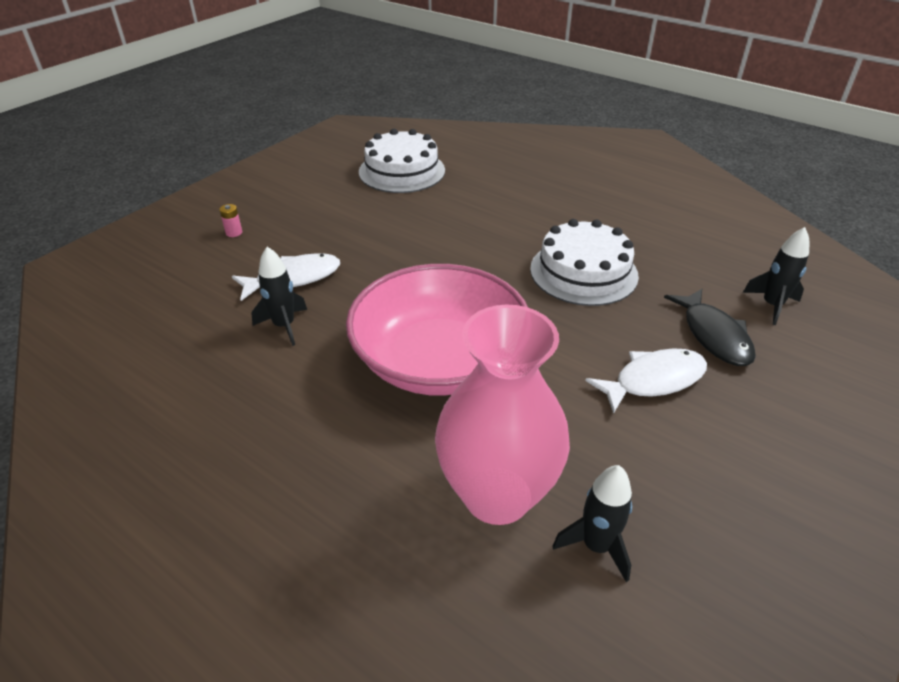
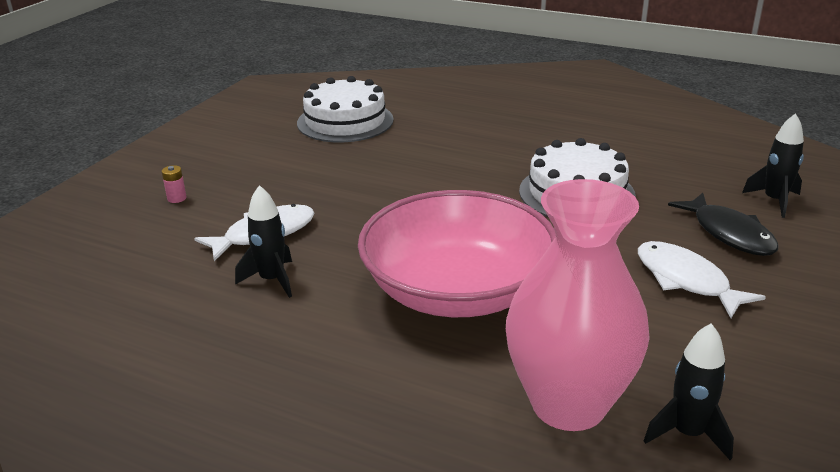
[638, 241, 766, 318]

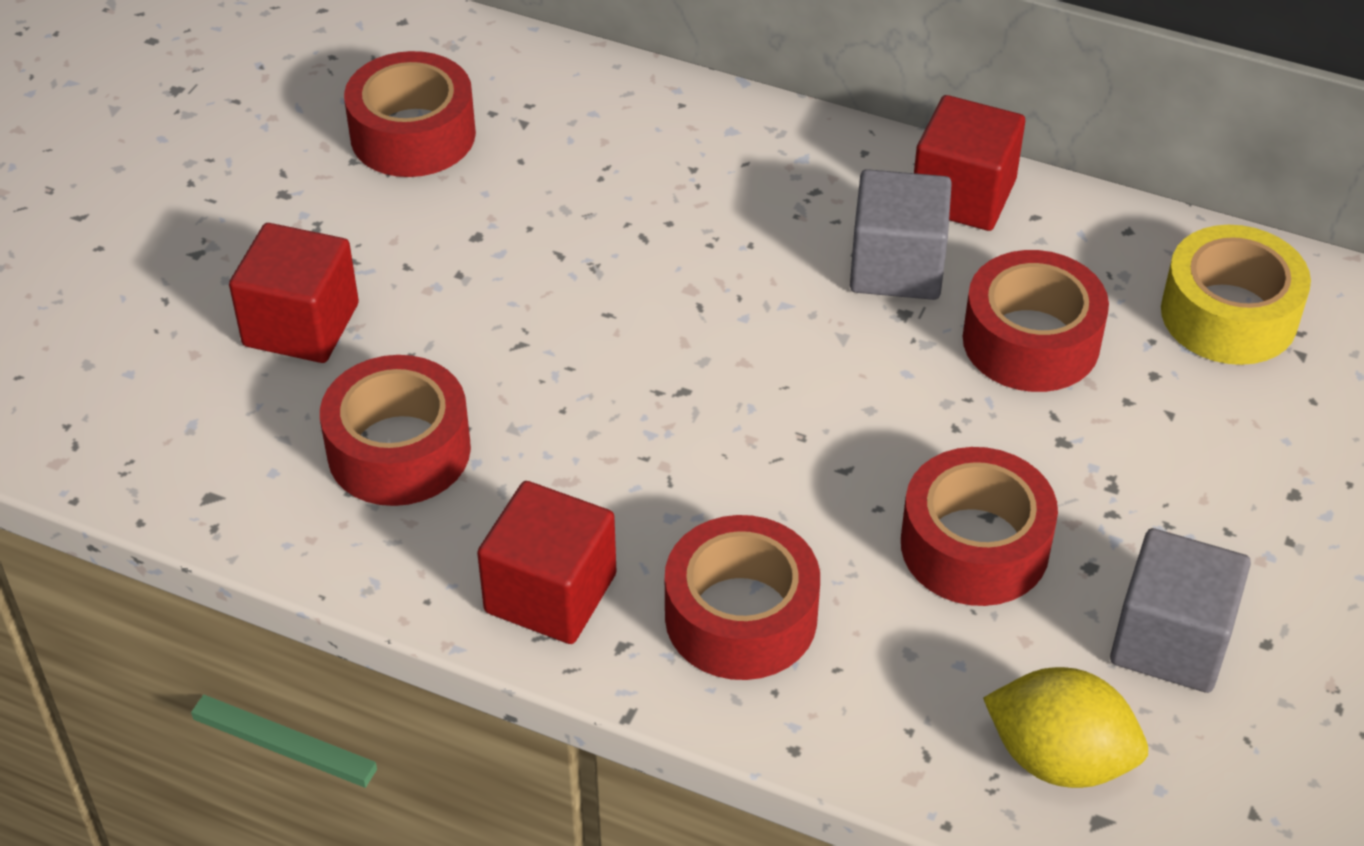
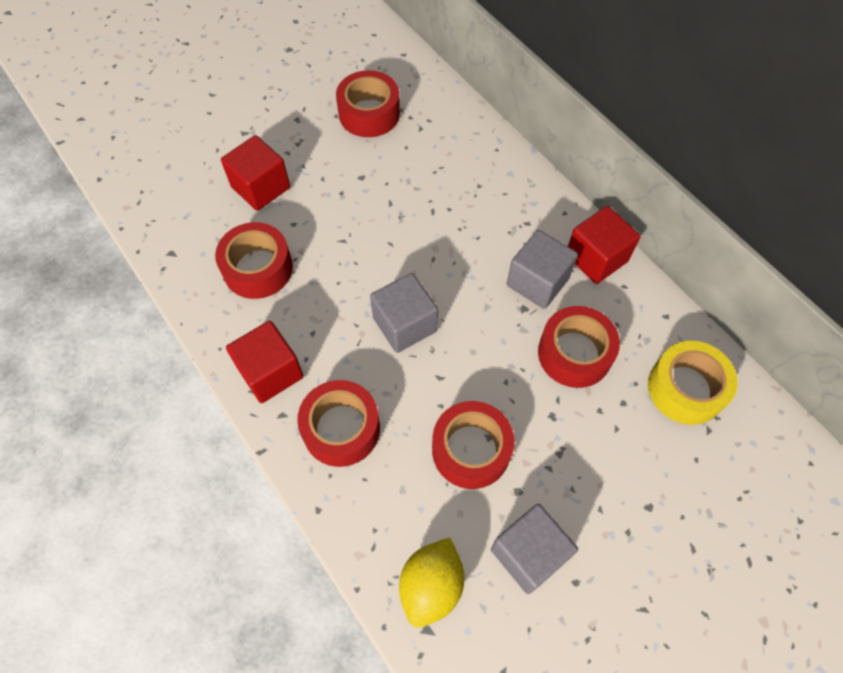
[370, 273, 438, 353]
[399, 538, 464, 627]

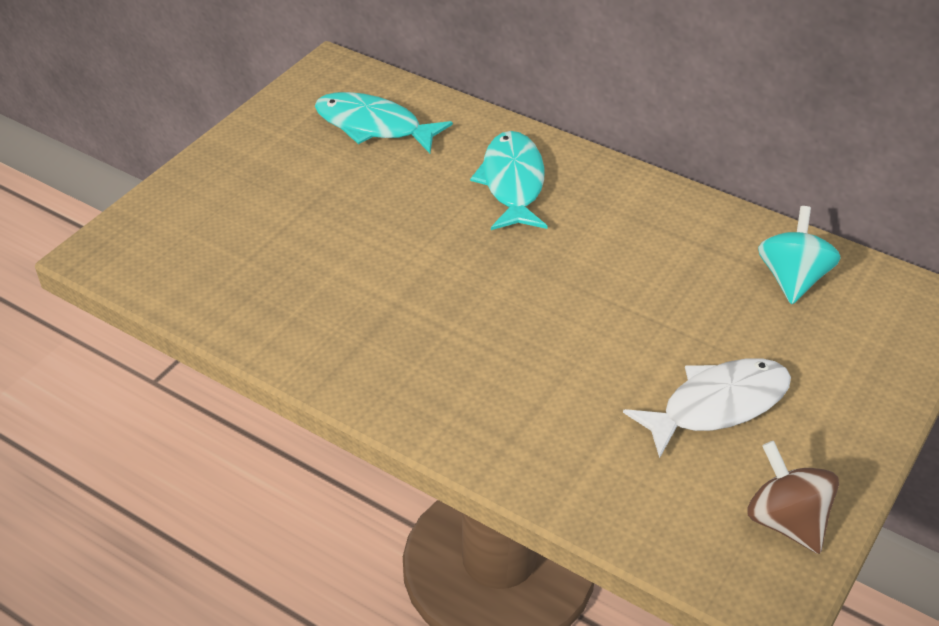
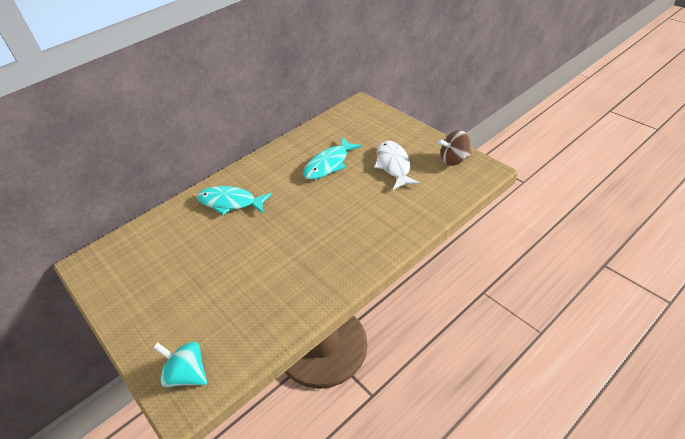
[153, 342, 207, 387]
[303, 137, 362, 180]

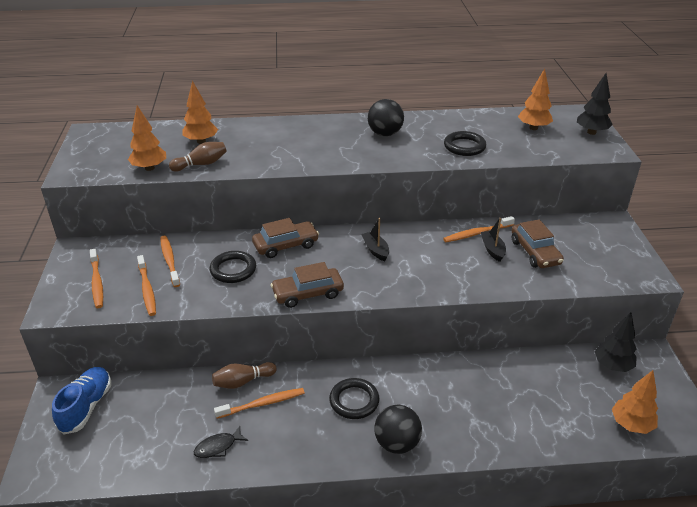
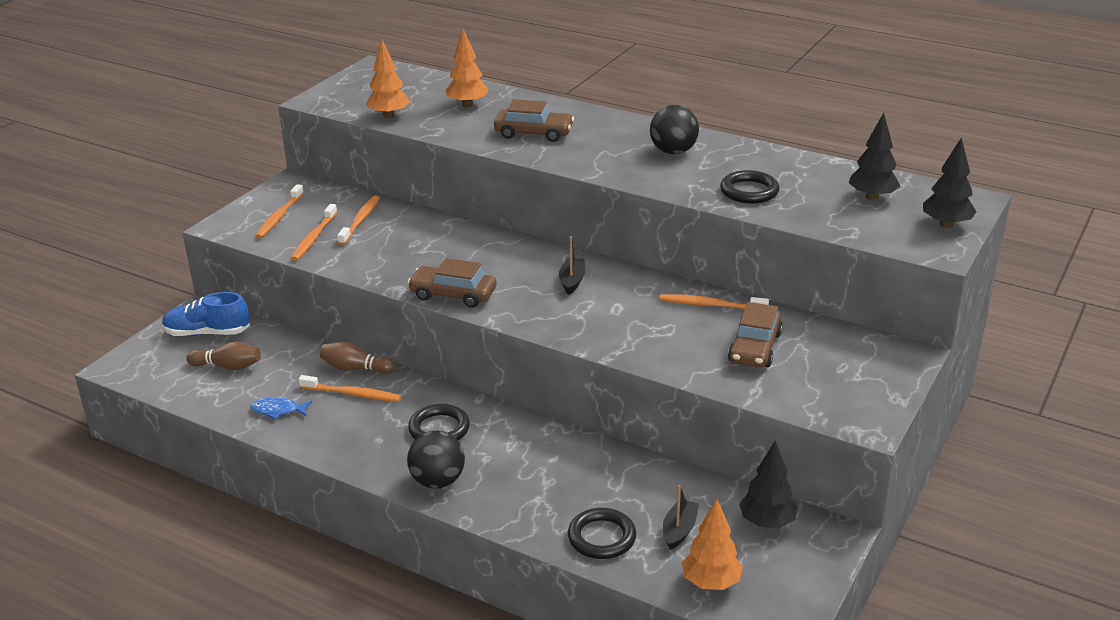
[162, 292, 250, 336]
[186, 341, 261, 370]
[251, 397, 312, 419]
[494, 99, 574, 142]
[568, 508, 636, 559]
[663, 485, 699, 550]
[849, 113, 900, 201]

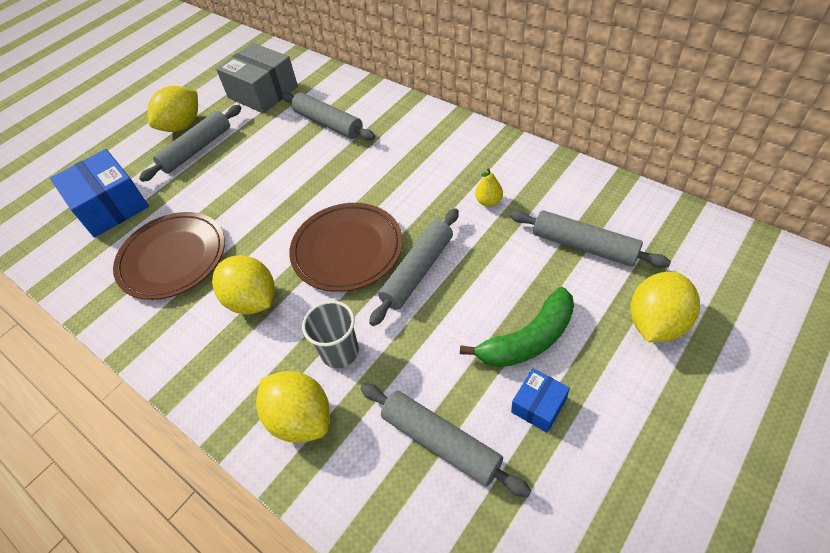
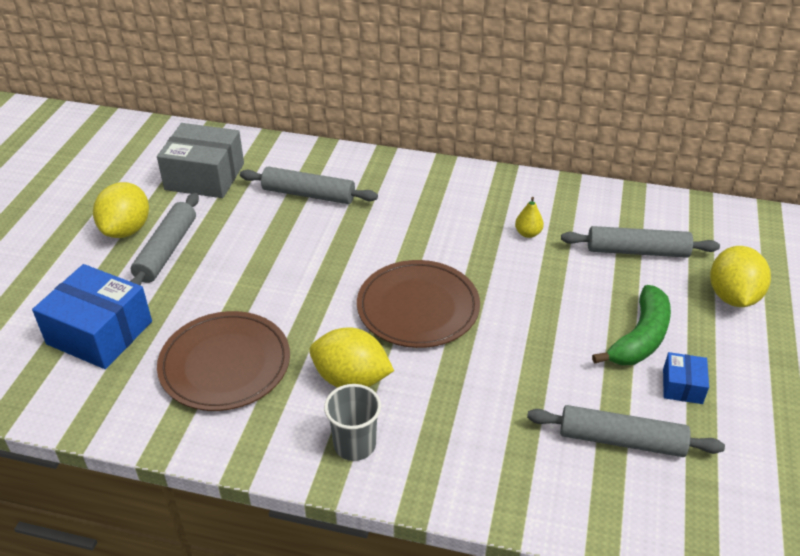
[324, 384, 381, 461]
[256, 371, 330, 443] (first image)
[369, 208, 459, 326] (first image)

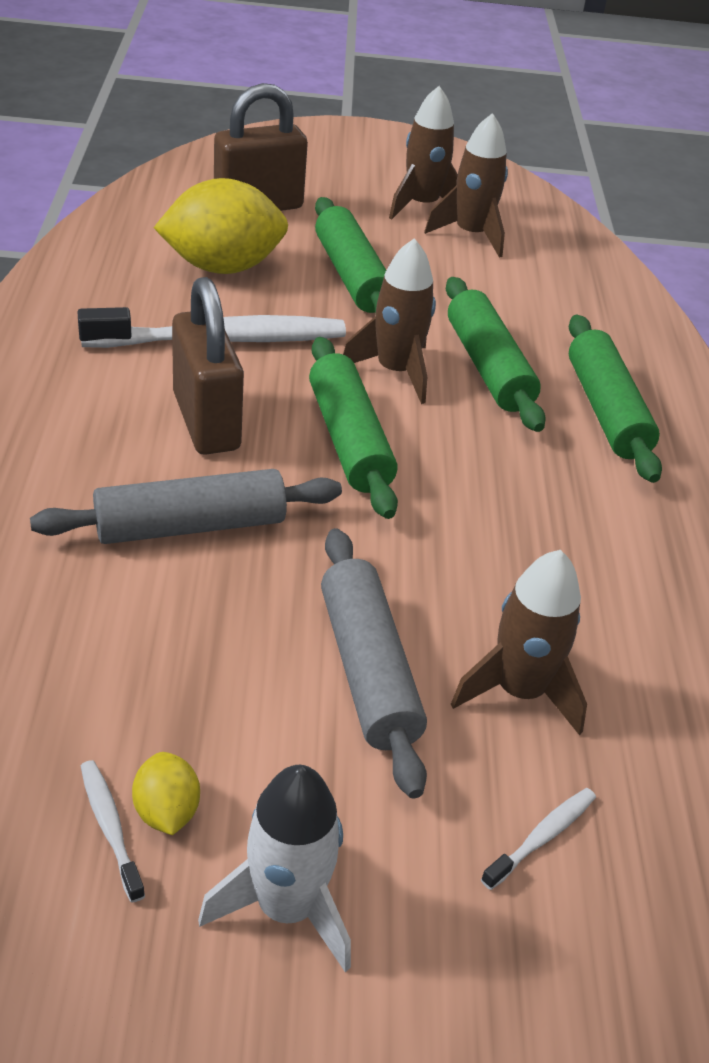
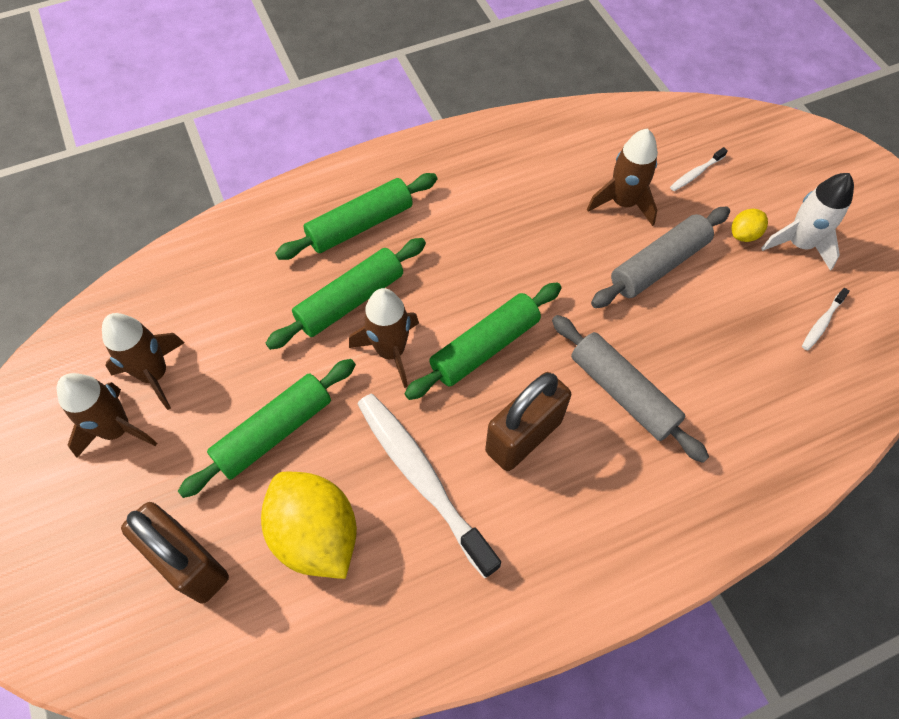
[670, 147, 728, 191]
[731, 209, 768, 242]

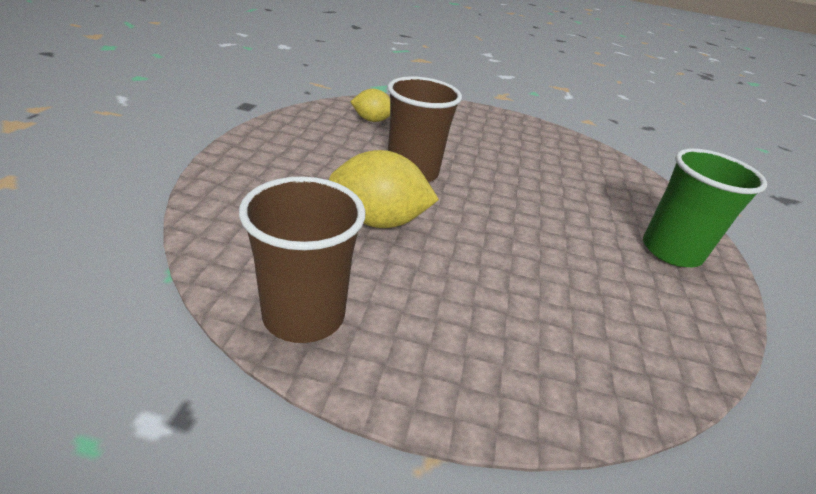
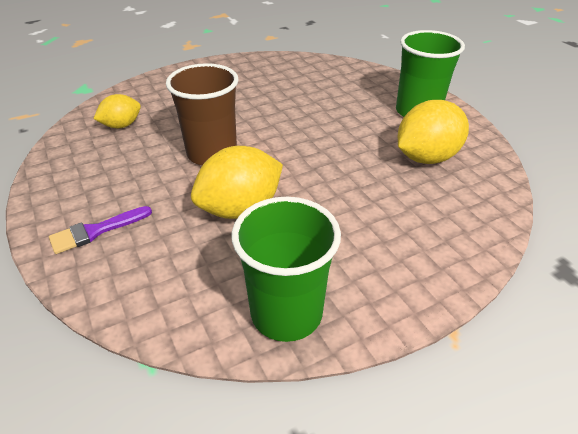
[49, 206, 152, 254]
[232, 197, 341, 342]
[398, 100, 469, 164]

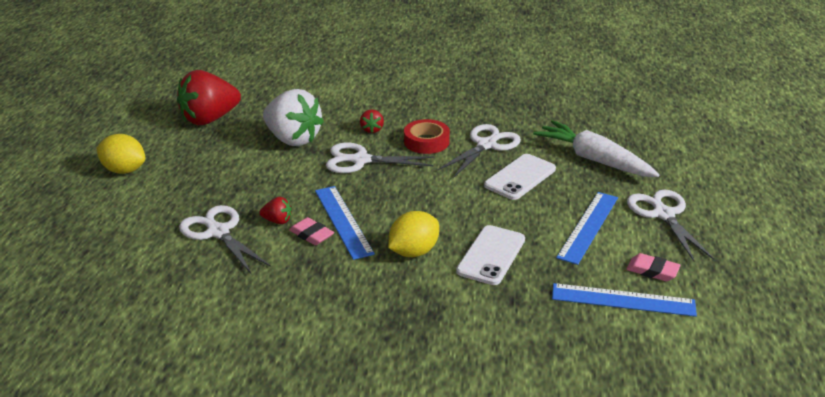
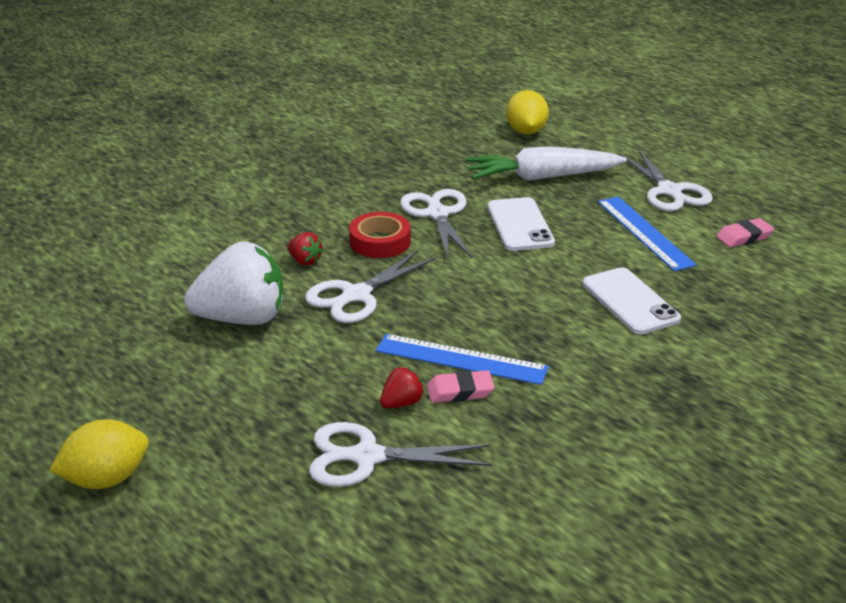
[506, 90, 549, 134]
[619, 149, 713, 211]
[177, 70, 241, 125] (first image)
[552, 283, 697, 317] (first image)

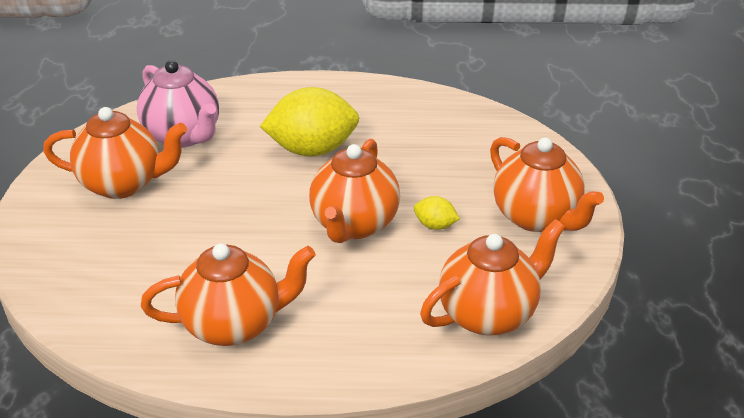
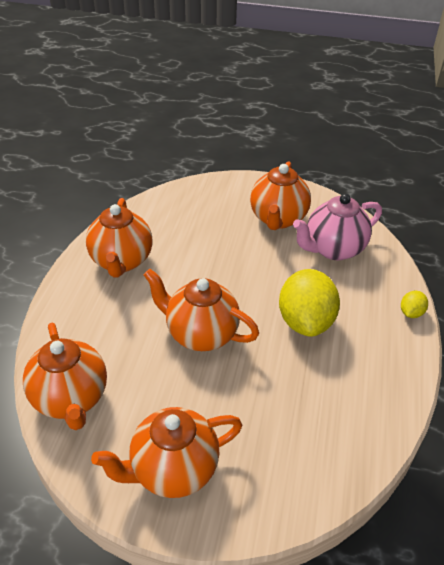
[401, 291, 428, 318]

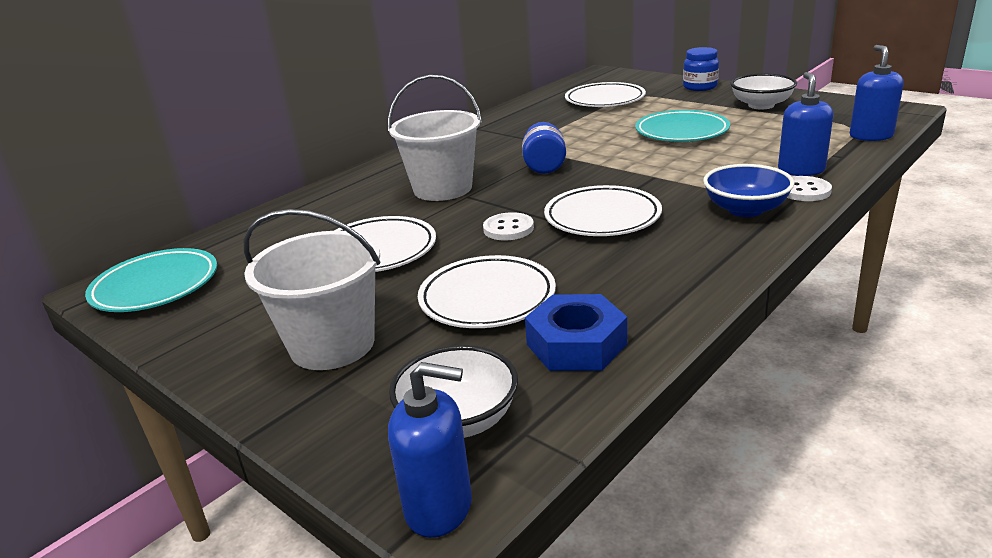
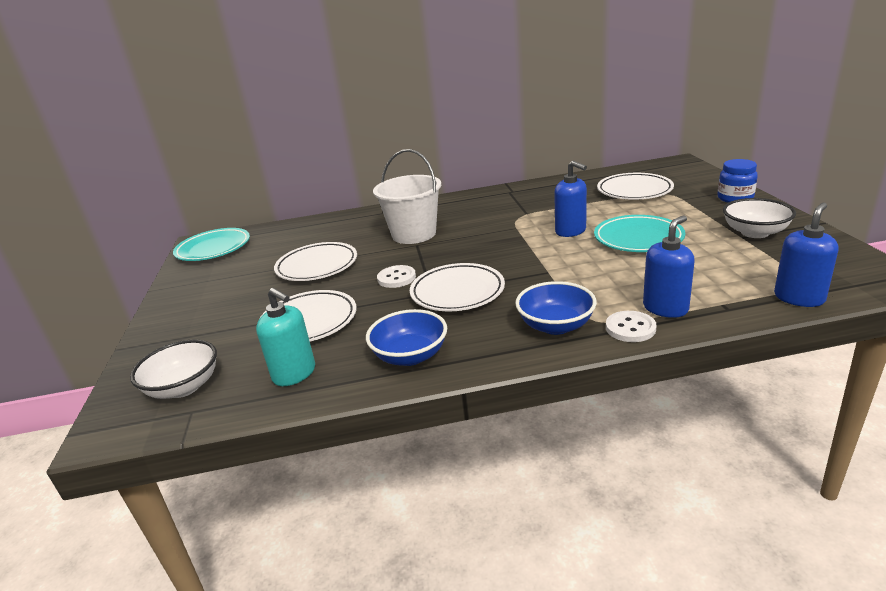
[256, 288, 315, 386]
[366, 309, 447, 366]
[554, 161, 587, 237]
[244, 209, 380, 370] (first image)
[522, 122, 566, 174] (first image)

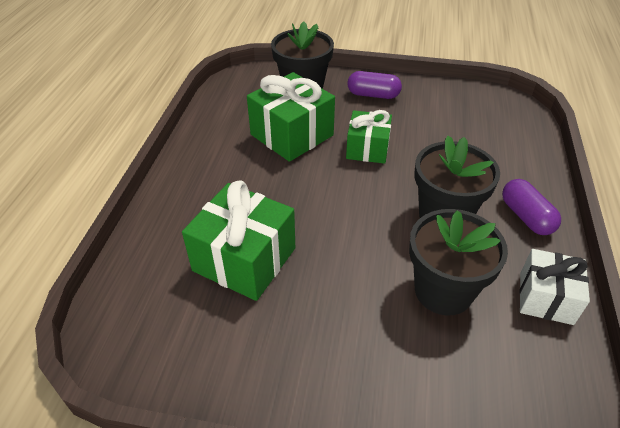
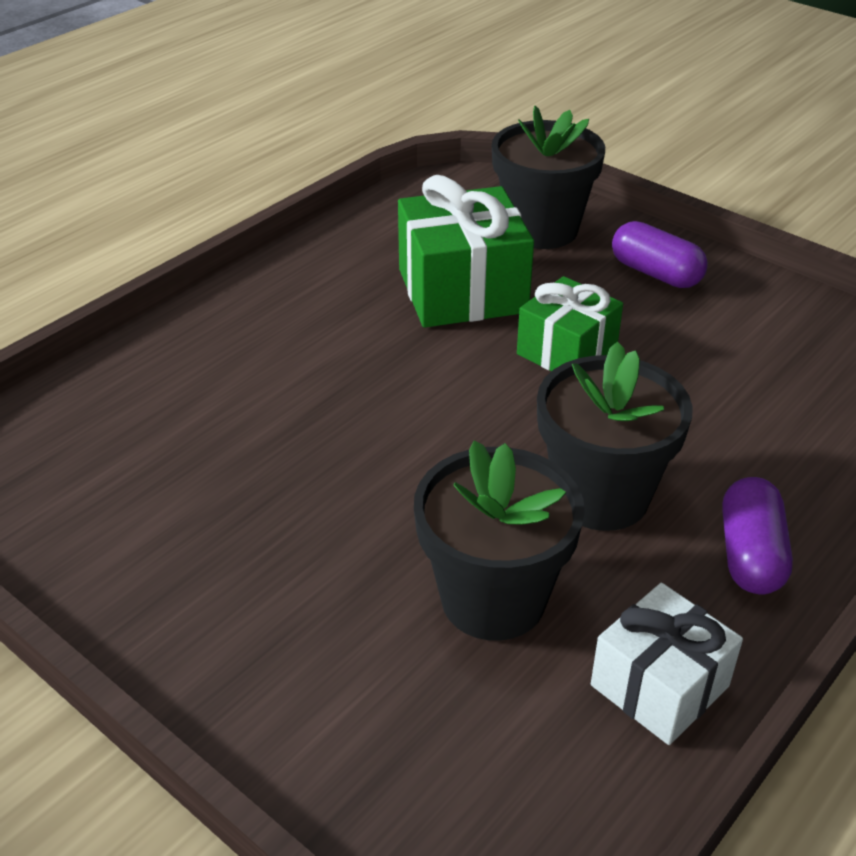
[182, 180, 295, 301] (first image)

